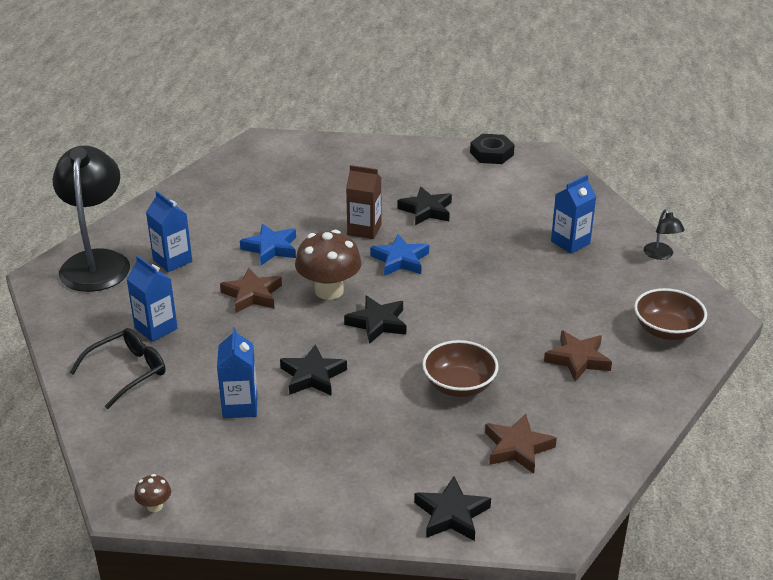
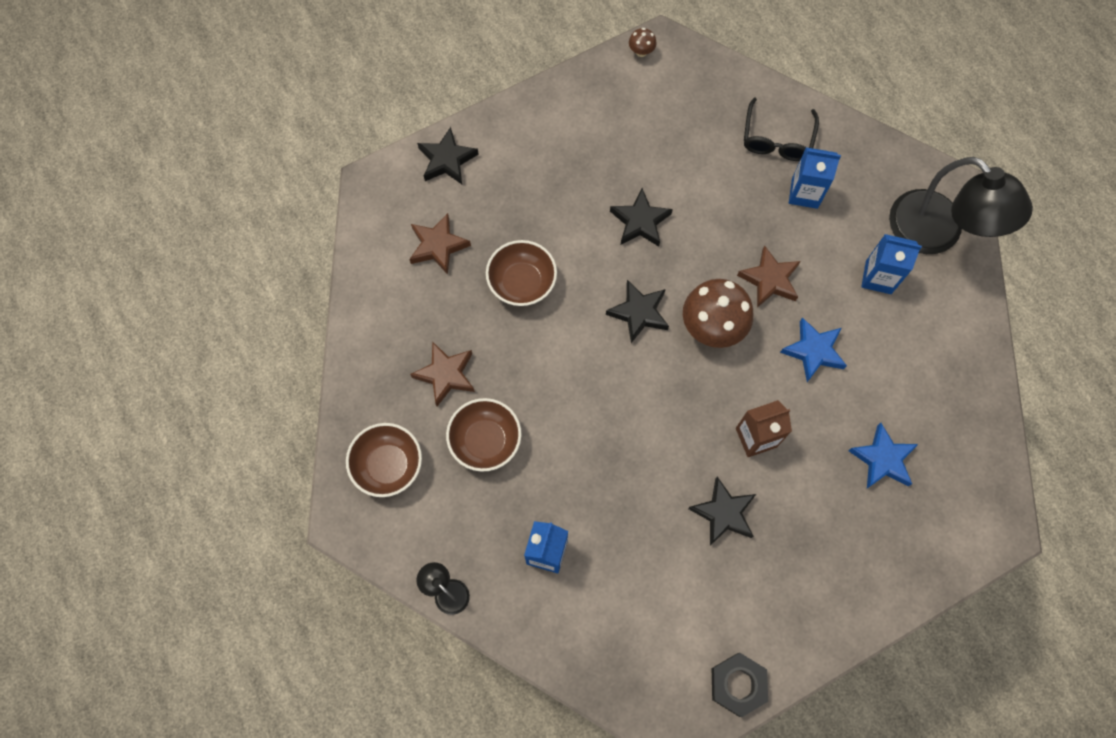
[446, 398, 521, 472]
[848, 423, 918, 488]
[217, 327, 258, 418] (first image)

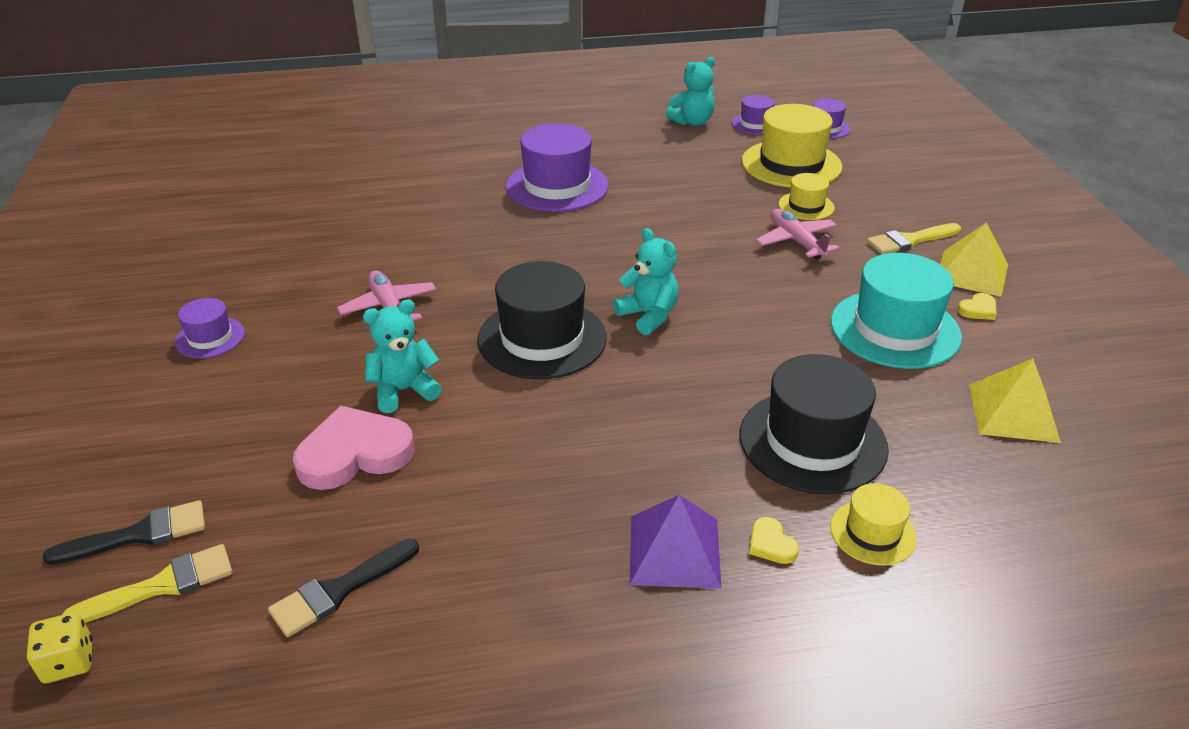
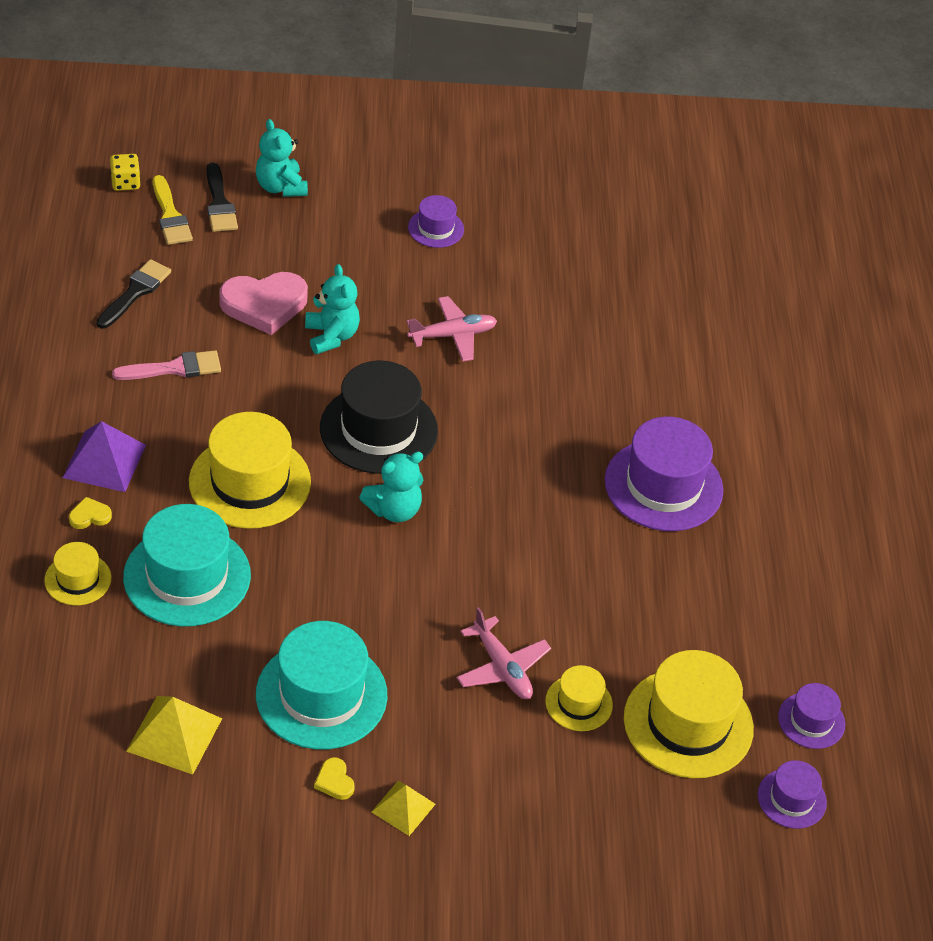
[96, 259, 171, 329]
[112, 350, 221, 380]
[123, 504, 251, 627]
[189, 412, 311, 529]
[219, 272, 308, 335]
[256, 119, 308, 197]
[372, 781, 435, 836]
[457, 607, 551, 699]
[867, 223, 961, 254] (first image)

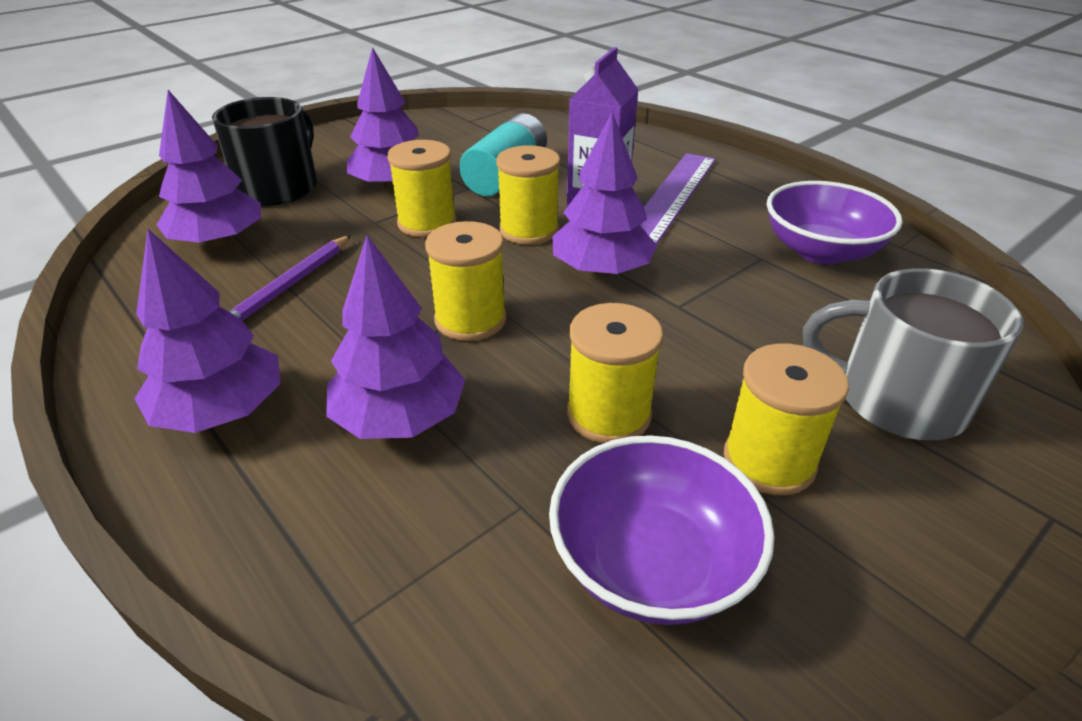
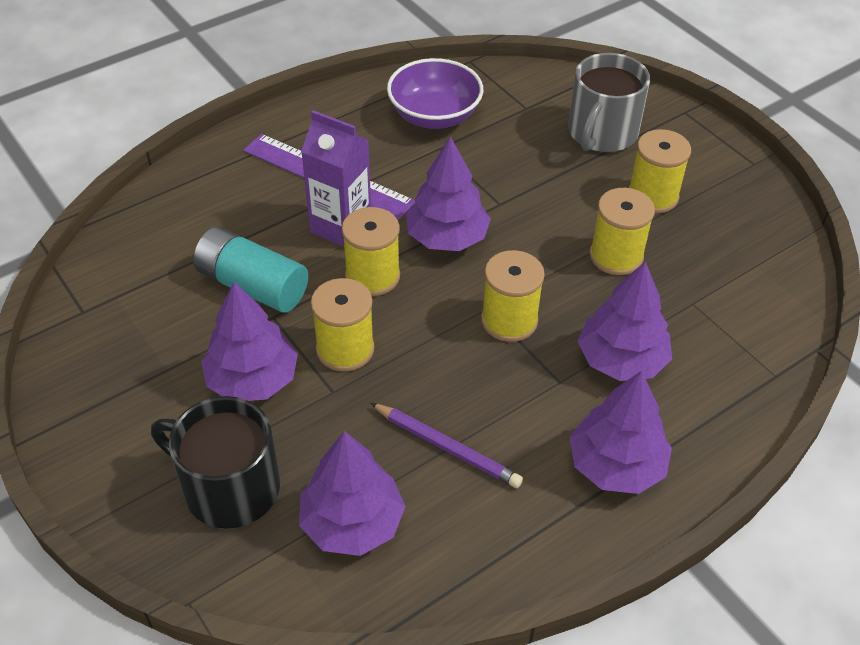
[549, 435, 774, 625] (first image)

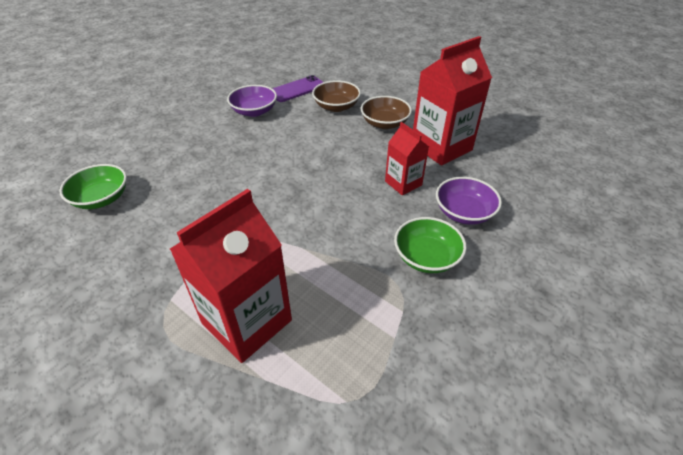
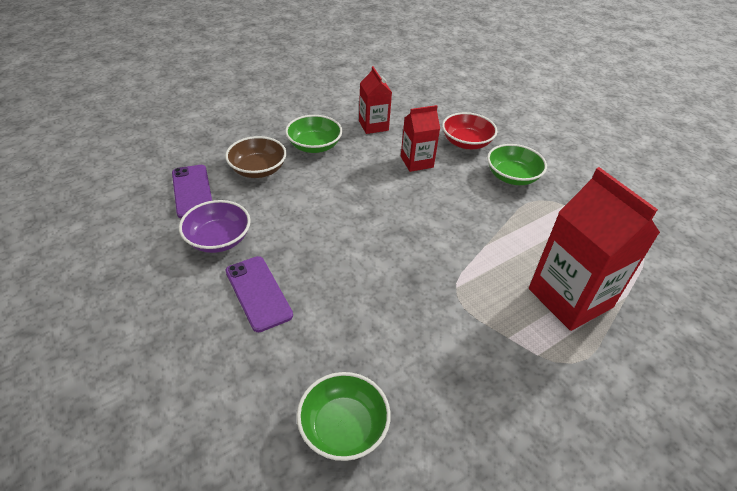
[226, 256, 293, 332]
[285, 115, 342, 153]
[359, 66, 392, 134]
[442, 112, 497, 149]

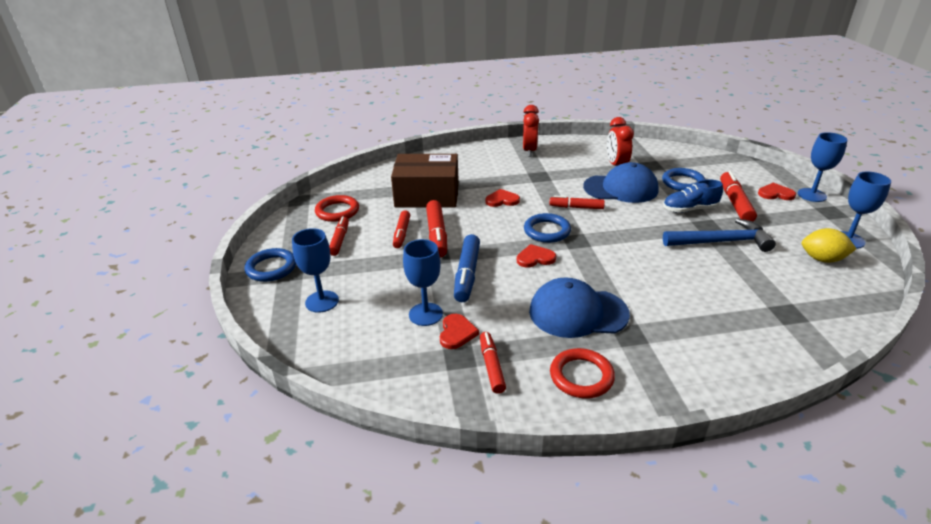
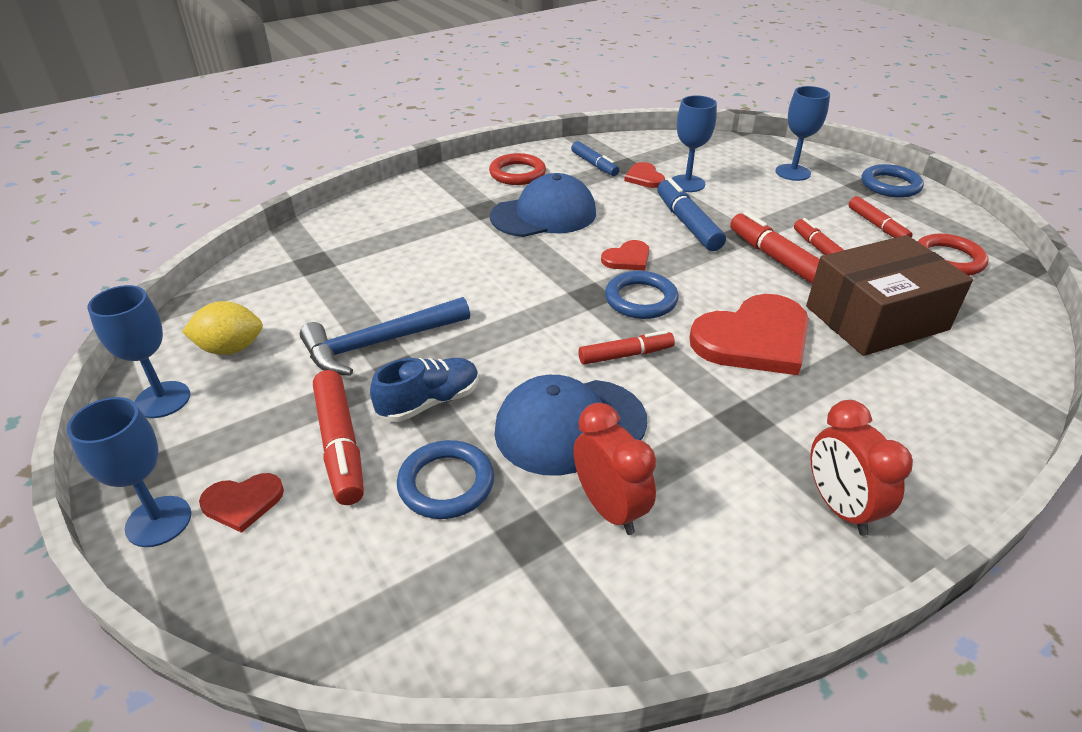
[571, 141, 619, 176]
[689, 294, 809, 375]

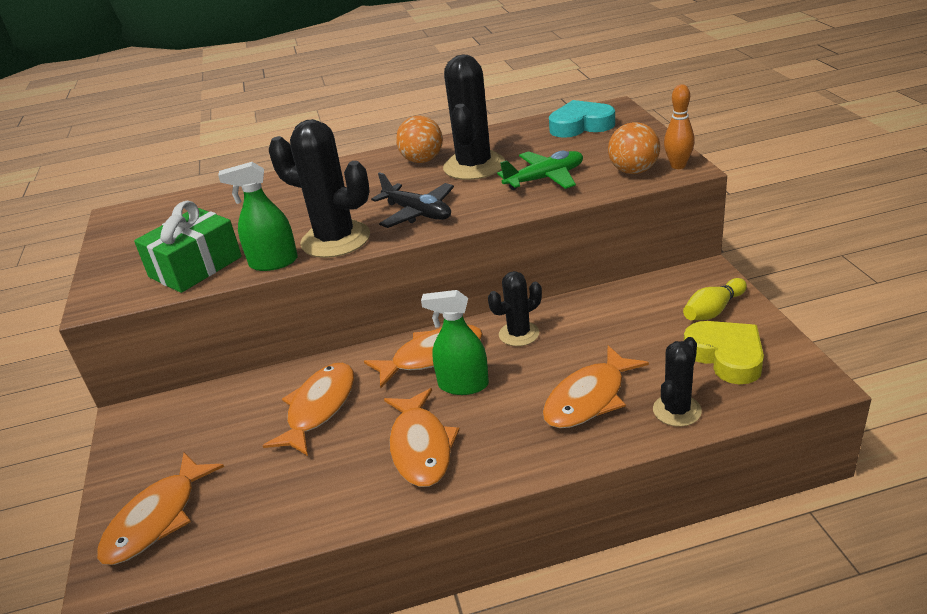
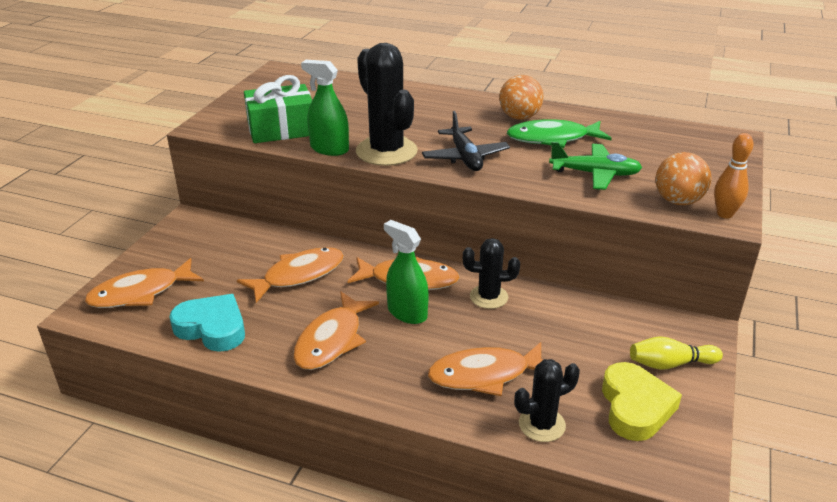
[169, 294, 245, 352]
[507, 119, 612, 148]

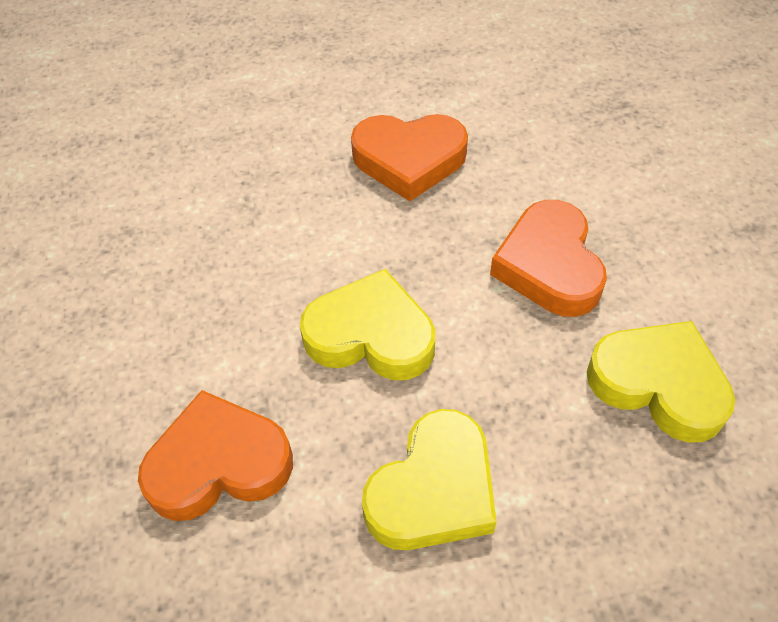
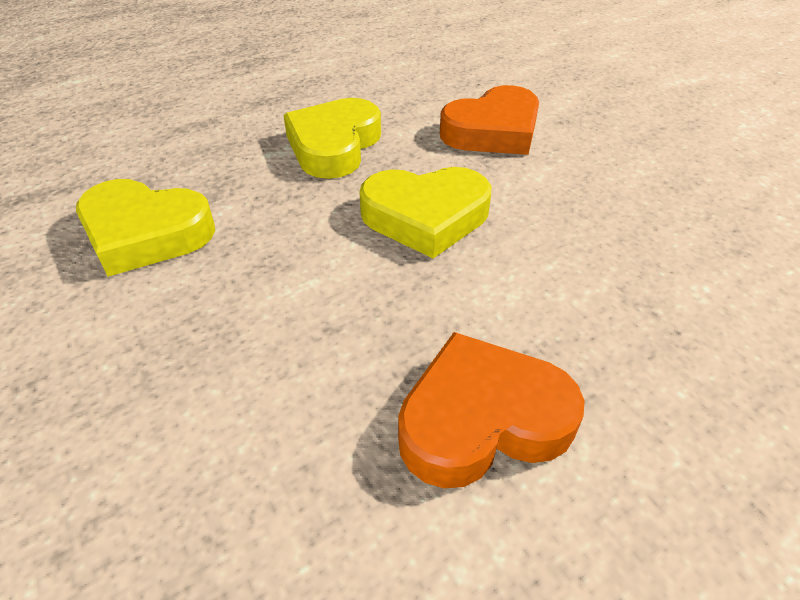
[490, 200, 607, 317] (first image)

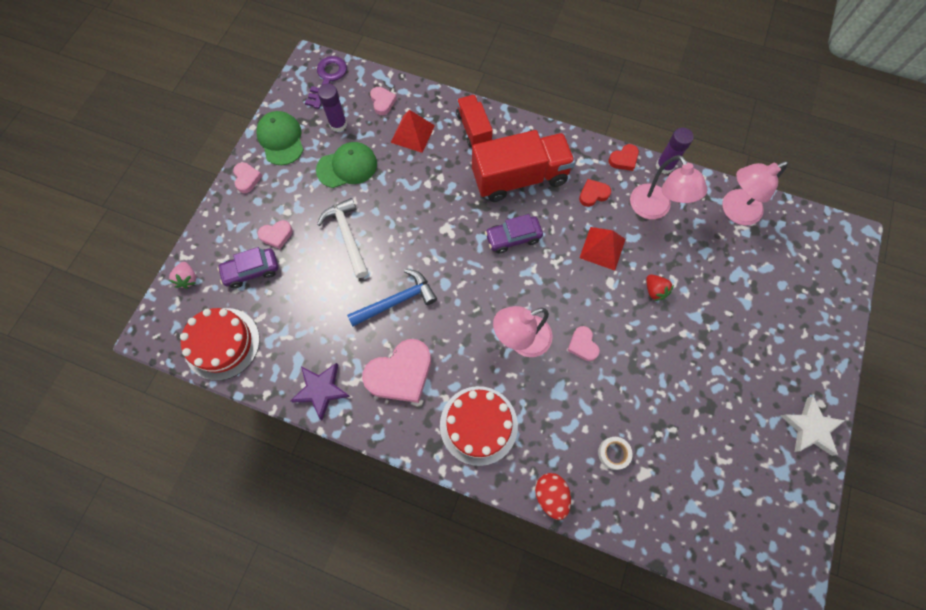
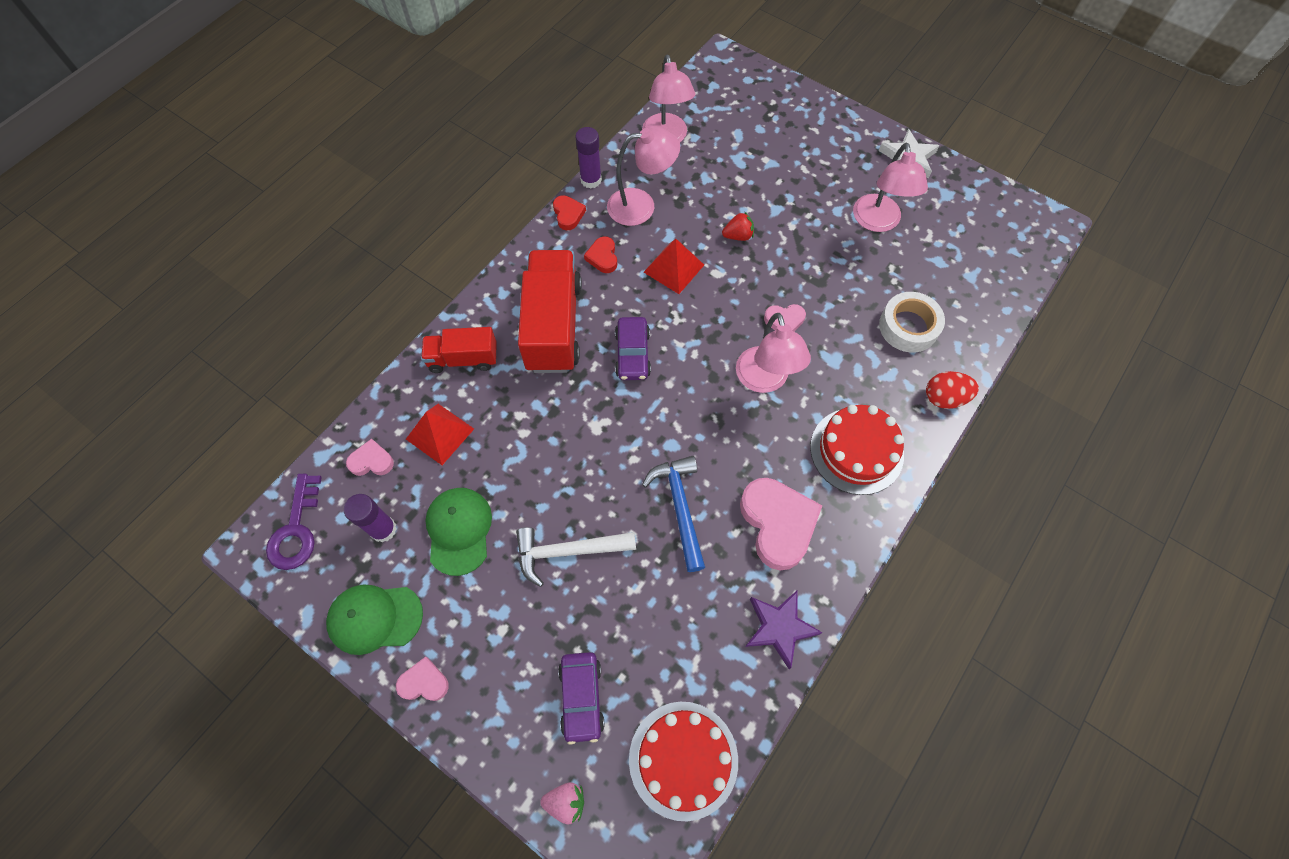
[266, 474, 322, 570]
[853, 143, 928, 232]
[879, 292, 945, 353]
[258, 220, 293, 249] (first image)

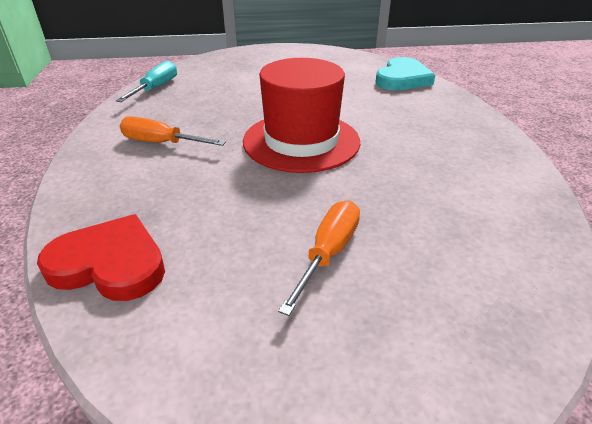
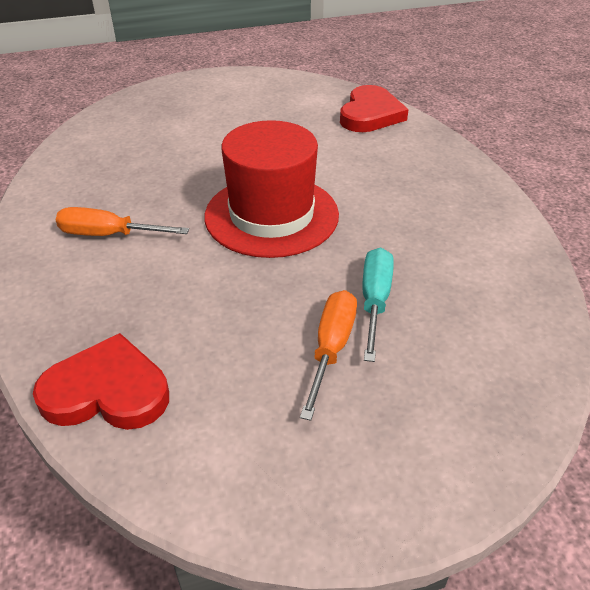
[340, 85, 409, 132]
[363, 248, 394, 362]

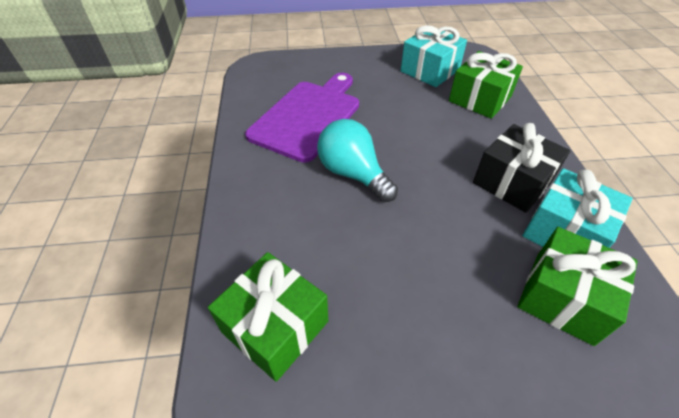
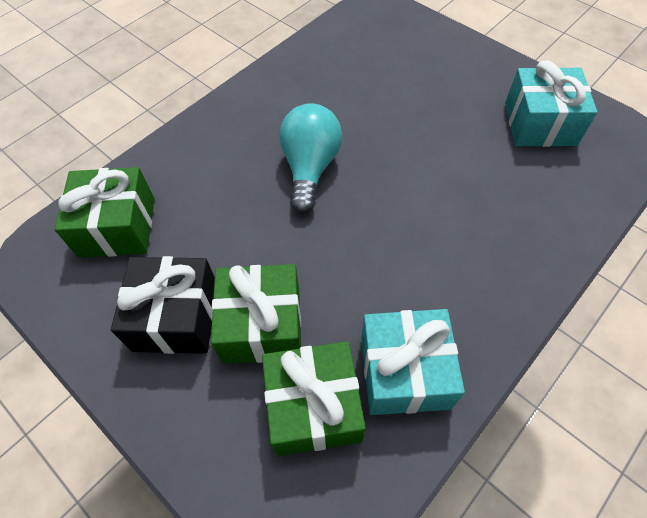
[111, 256, 215, 354]
[211, 264, 301, 364]
[245, 73, 359, 163] (first image)

